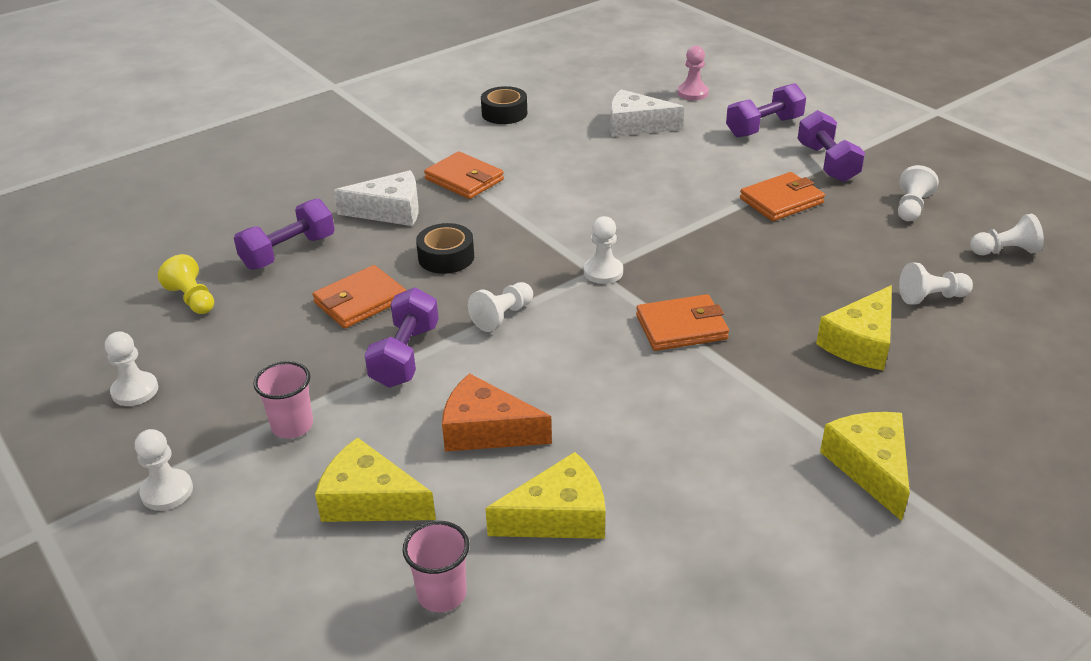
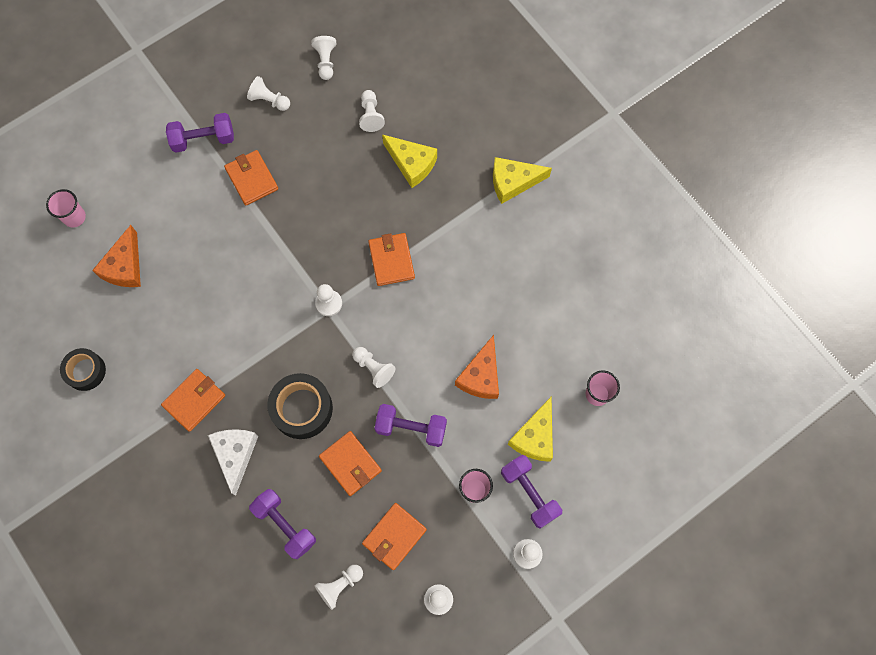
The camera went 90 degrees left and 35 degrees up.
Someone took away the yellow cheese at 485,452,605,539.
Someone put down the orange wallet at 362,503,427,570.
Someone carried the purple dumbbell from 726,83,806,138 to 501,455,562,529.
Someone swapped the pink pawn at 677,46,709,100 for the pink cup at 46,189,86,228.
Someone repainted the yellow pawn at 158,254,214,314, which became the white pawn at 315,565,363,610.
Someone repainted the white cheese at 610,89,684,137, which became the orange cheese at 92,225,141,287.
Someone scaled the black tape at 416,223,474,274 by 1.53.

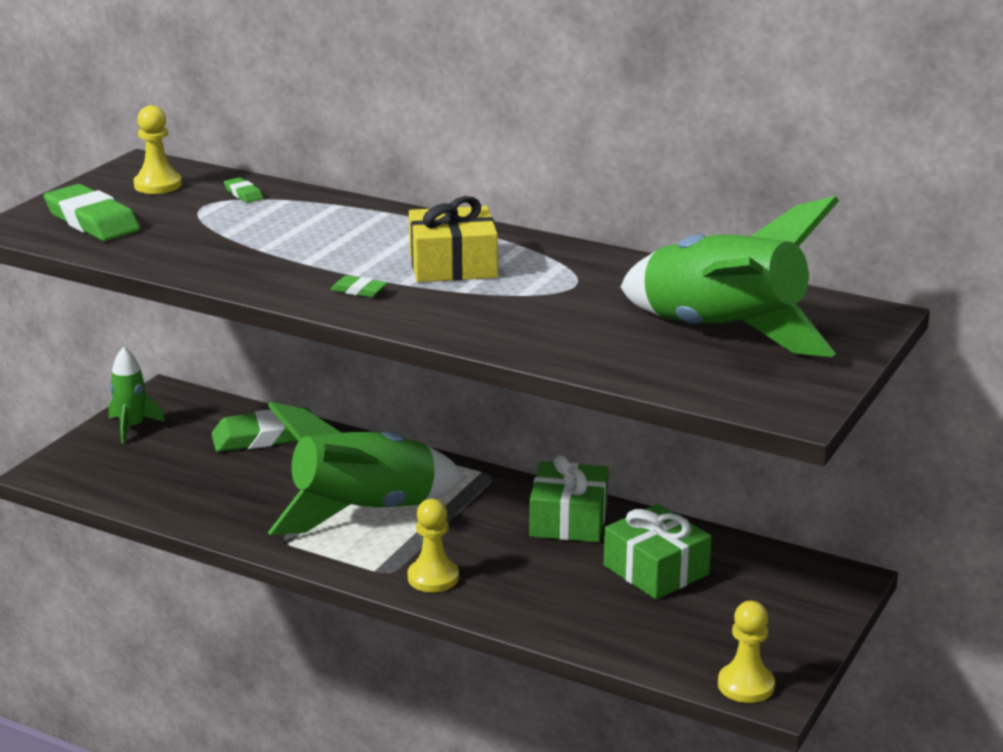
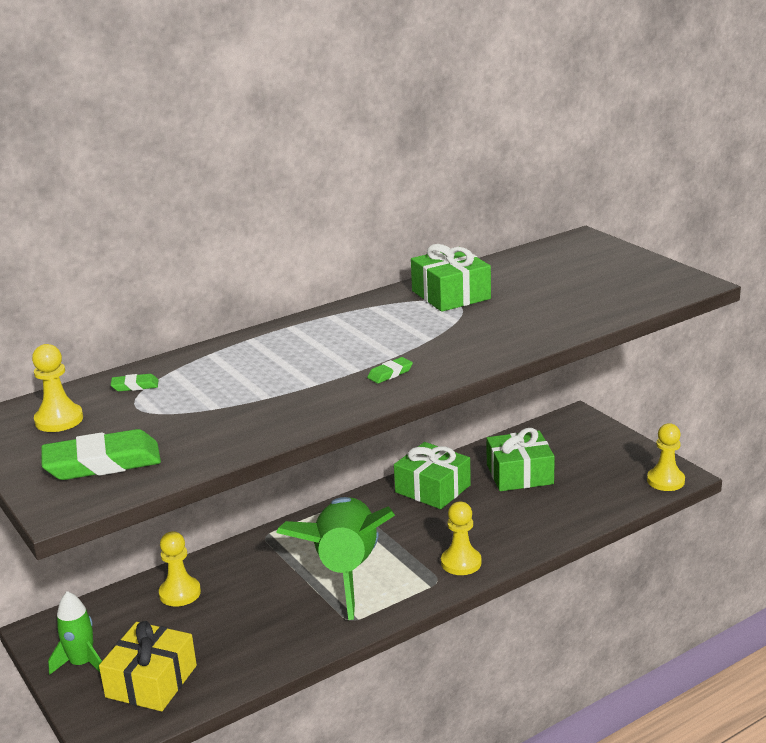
The camera went 60 degrees left and 0 degrees up.
Someone took away the green rocket at 621,196,839,357.
Someone put down the green gift at 411,244,491,312.
Someone carried the yellow gift from 409,196,498,282 to 99,621,197,711.
Someone swapped the green eraser at 211,407,311,452 for the yellow pawn at 159,531,201,606.

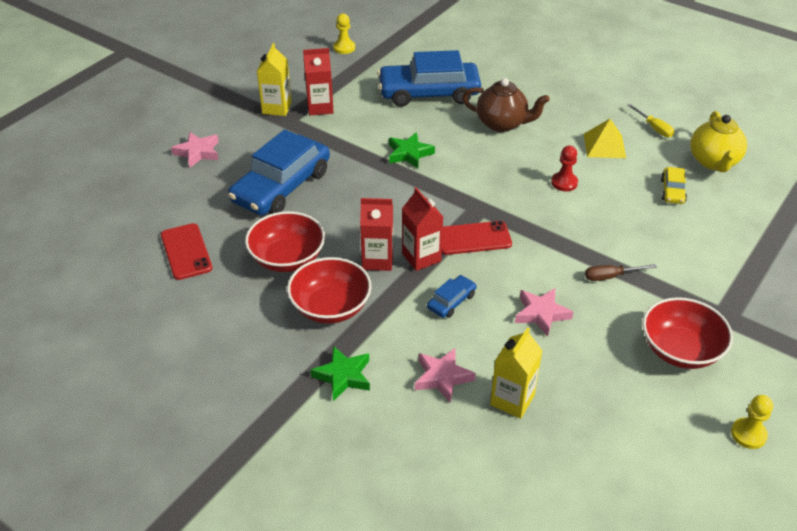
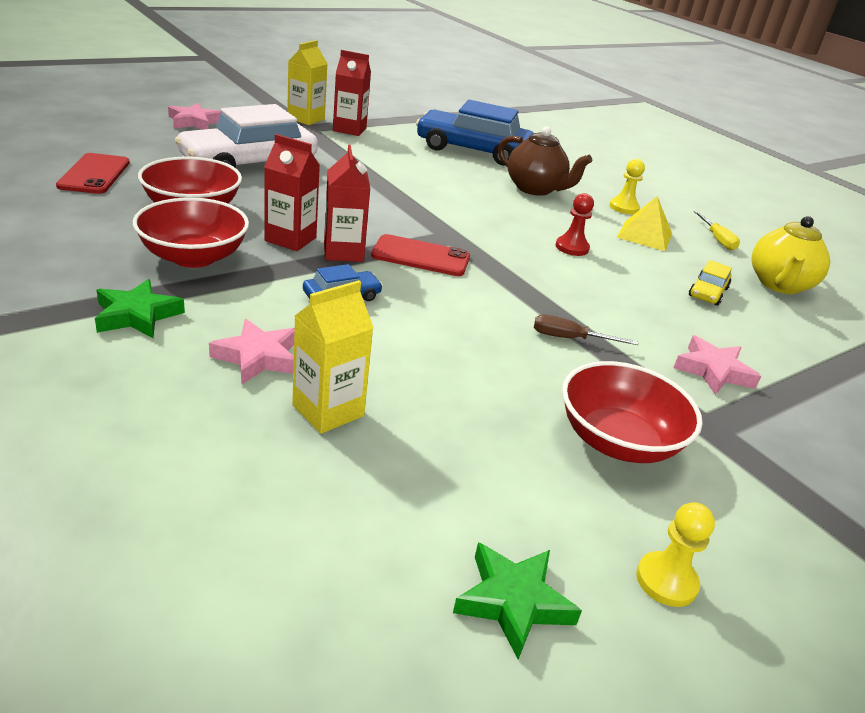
The camera went 15 degrees right and 10 degrees down.
Someone carried the yellow pawn from 333,14,355,54 to 609,159,645,214.
Someone carried the green star from 389,132,435,169 to 453,542,582,660.
Someone carried the pink star from 515,288,573,337 to 673,335,761,395.
Someone repainted the blue car at 228,129,330,215, which became the white car at 175,104,318,168.

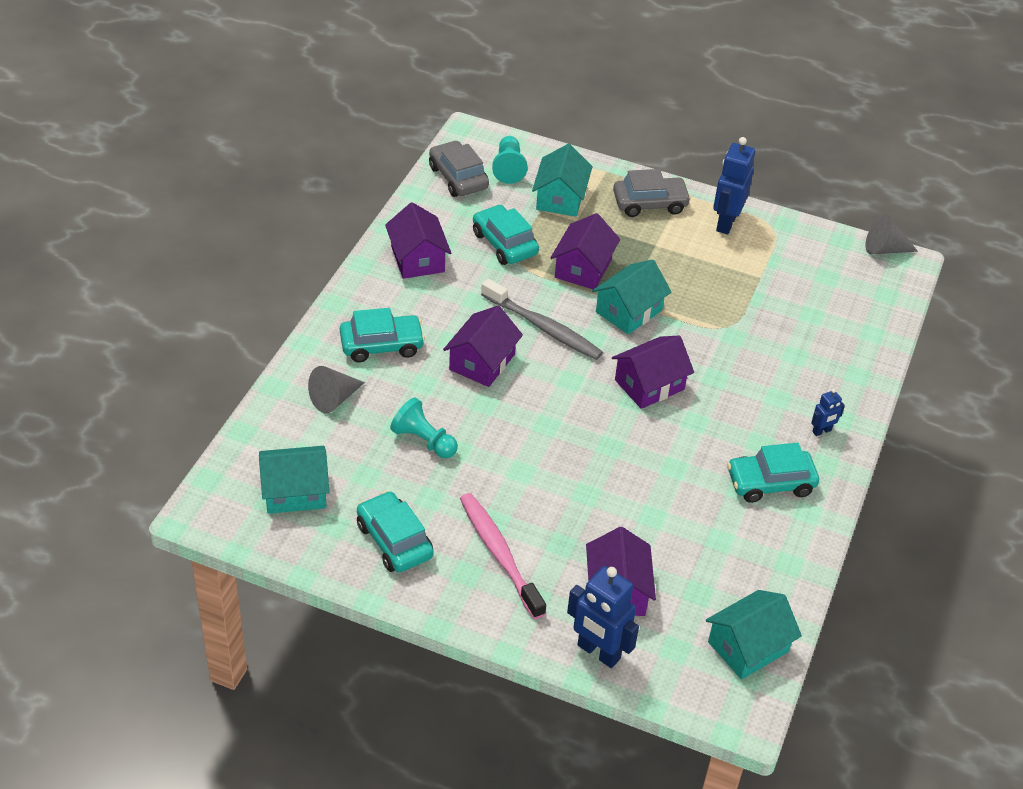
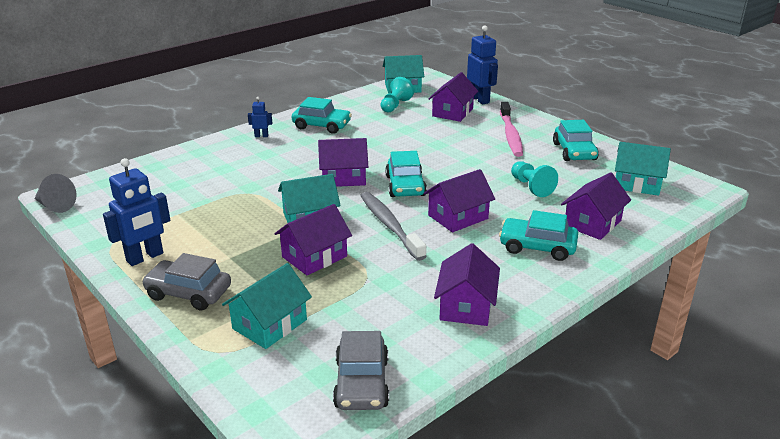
The camera went 150 degrees left and 15 degrees down.
Someone carried the turquoise car from 473,205,539,265 to 385,151,427,197.
Someone carried the turquoise pawn from 492,136,527,184 to 381,77,414,113.
Someone swapped the grey cone at 308,366,365,413 for the purple house at 561,172,631,240.

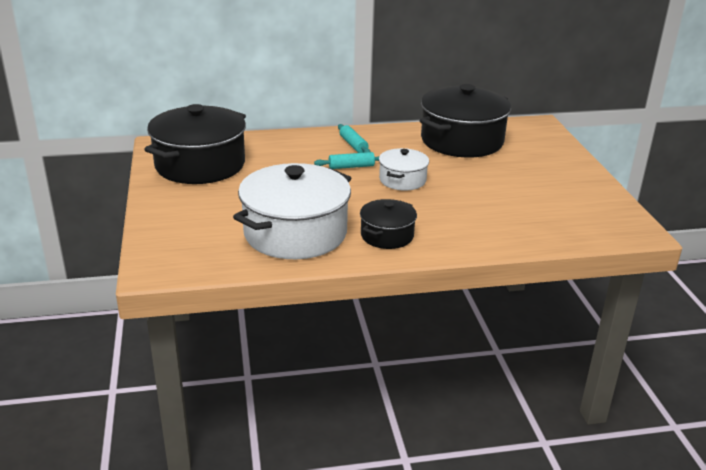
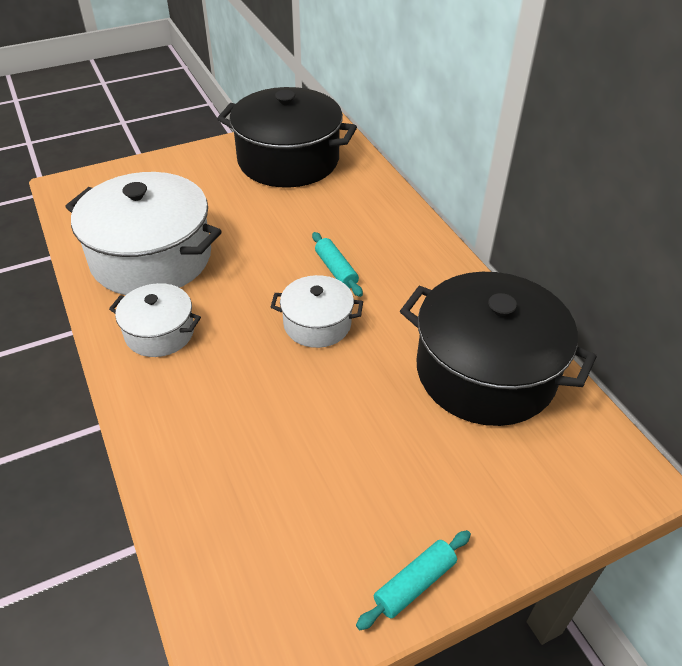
The camera went 75 degrees right and 15 degrees up.
Someone carried the turquoise rolling pin from 338,124,371,153 to 356,530,471,630.
Someone repainted the black pot at 360,199,417,249, which became the white pot at 109,283,201,357.

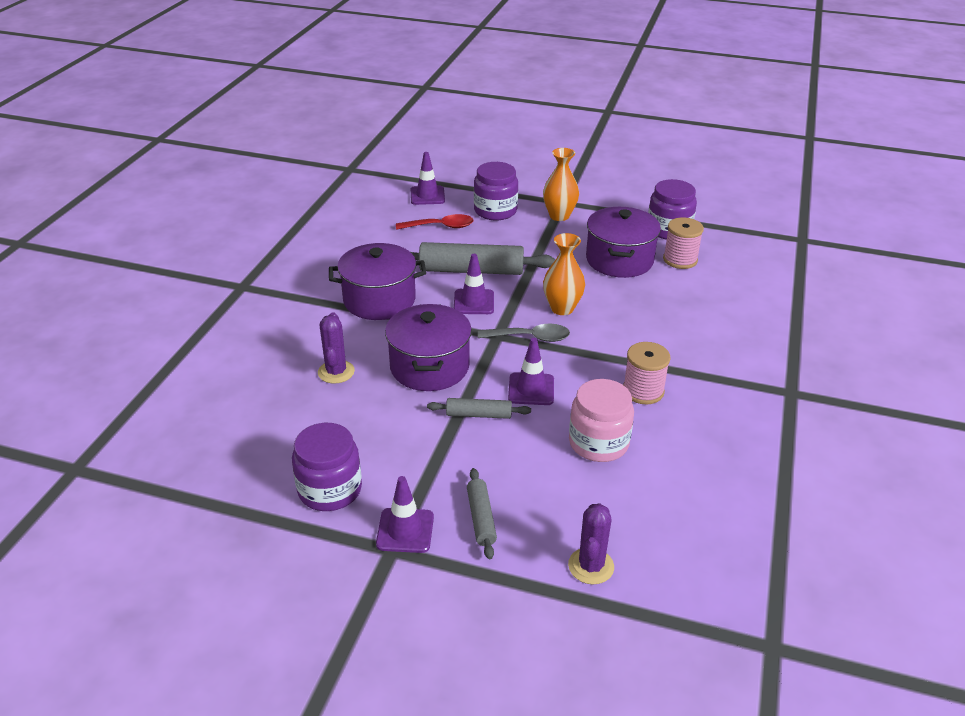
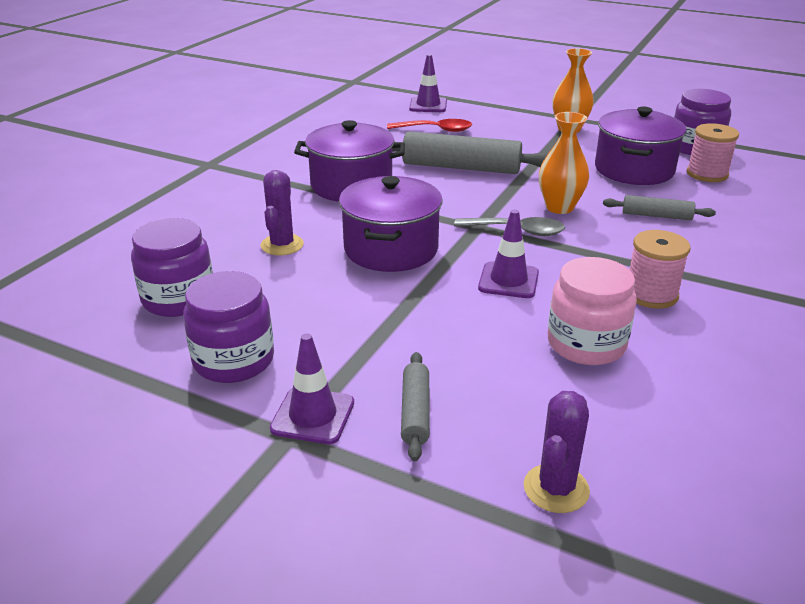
The camera went 10 degrees right and 5 degrees down.
Someone took away the purple traffic cone at 454,254,494,314.
Someone carried the grey rolling pin from 427,398,531,419 to 603,195,716,220.
Someone carried the purple jar from 474,162,518,220 to 131,218,213,317.

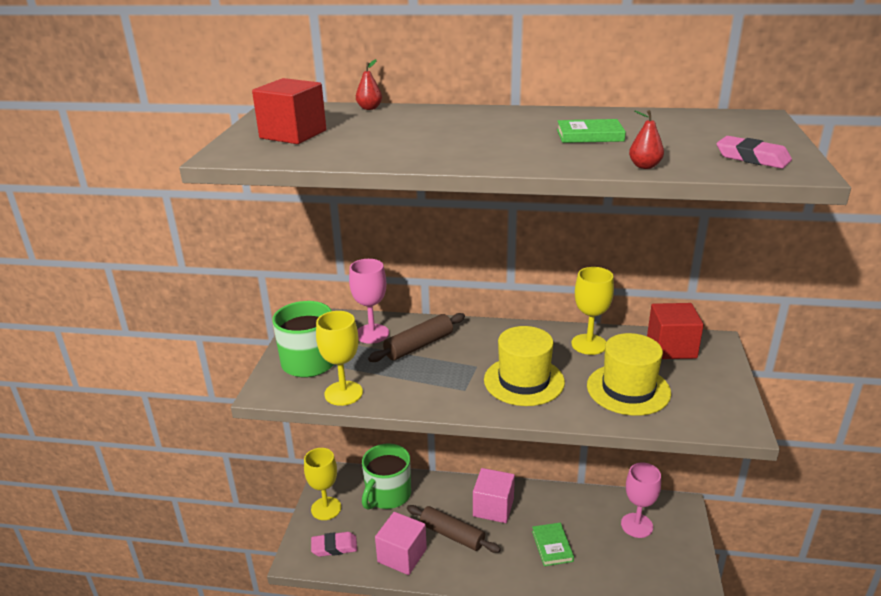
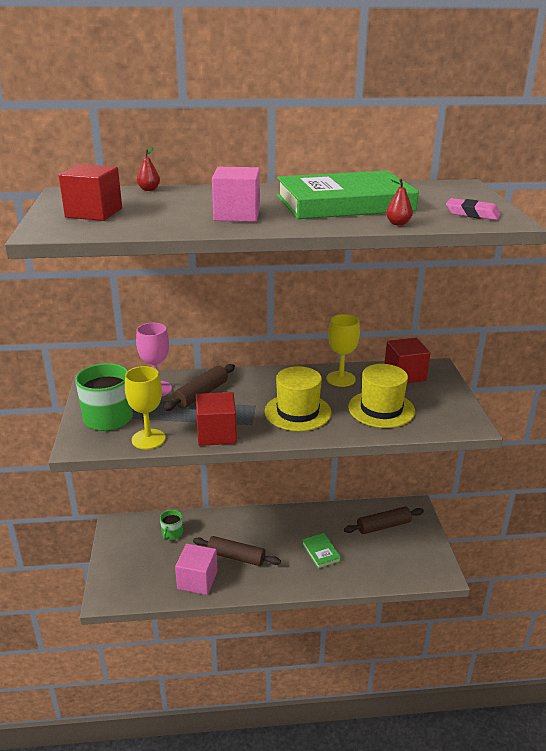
The camera went 15 degrees left and 0 degrees up.
Someone took away the yellow goblet at 304,448,341,520.
Someone took away the pink eraser at 311,532,357,557.
Someone put down the red cube at 196,392,237,446.
Someone carried the pink cube from 473,468,515,523 to 212,167,260,222.
Someone swapped the pink goblet at 621,463,661,538 for the brown rolling pin at 344,507,424,534.
Someone scaled the green mug at 362,443,411,510 by 0.53.
Someone scaled the green book at 557,119,626,143 by 2.45.

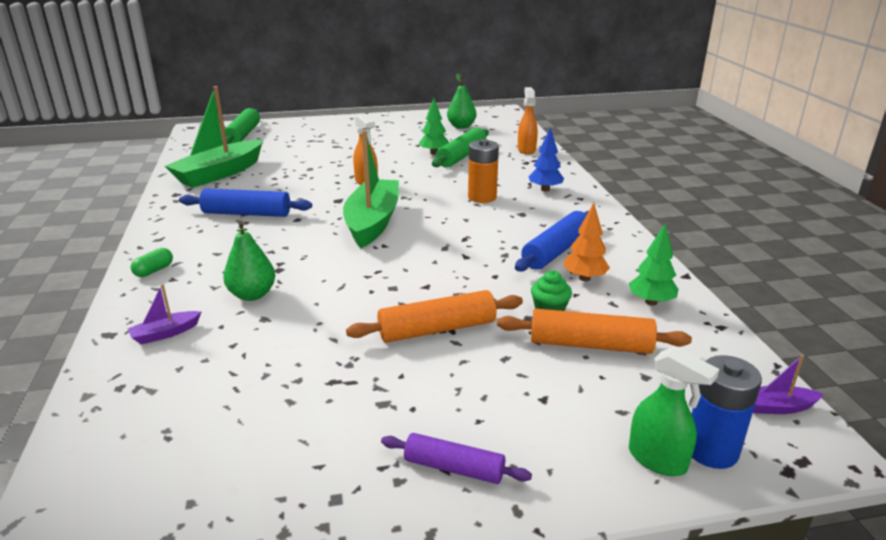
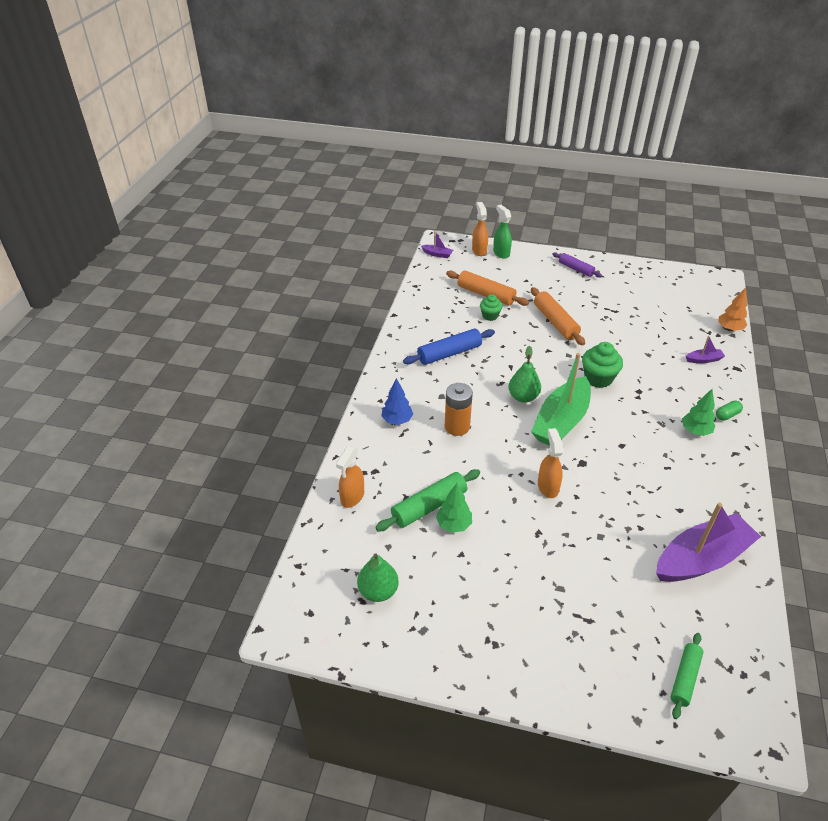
The camera went 155 degrees left and 15 degrees up.
Someone took away the blue rolling pin at 179,188,312,217.
Someone put down the green cupcake at 582,342,623,388.
Someone carried the green pear from 223,221,275,301 to 509,346,541,403.
Someone carried the orange tree from 564,203,610,281 to 718,287,747,331.
Someone carried the green tree from 629,223,679,306 to 682,389,716,436.
Someone swapped the blue battery at 692,355,762,469 for the orange spray bottle at 472,202,488,256.
Someone repainted the green boat at 165,86,263,188, which became the purple boat at 656,503,761,582.
Someone rotated the orange rolling pin at 346,290,523,343 by 60 degrees clockwise.
Someone scaled the green rolling pin at 222,108,260,144 by 0.65.

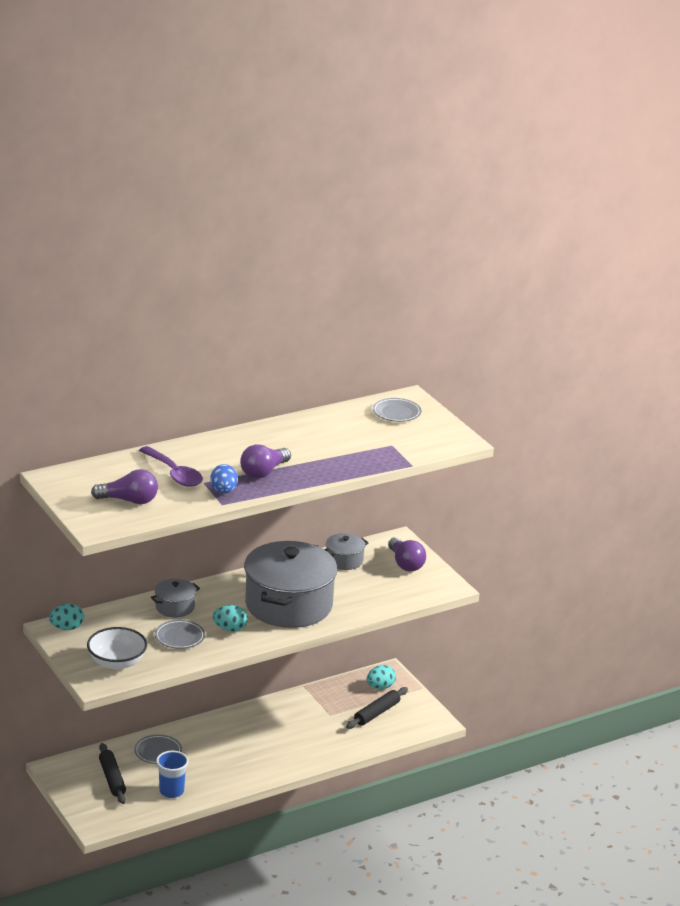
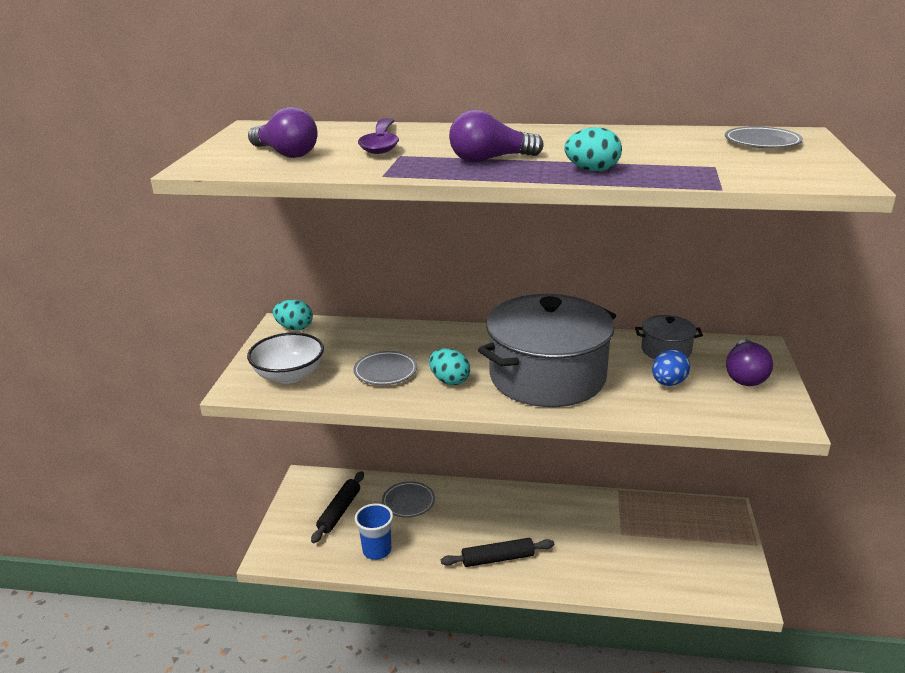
The camera went 40 degrees right and 0 degrees up.
Someone took away the grey pot at 151,579,200,617.
Someone carried the blue egg from 210,464,238,494 to 652,349,690,386.
Someone carried the black rolling pin from 346,687,408,729 to 441,538,554,567.
Someone carried the turquoise egg from 367,665,396,689 to 564,127,622,171.

